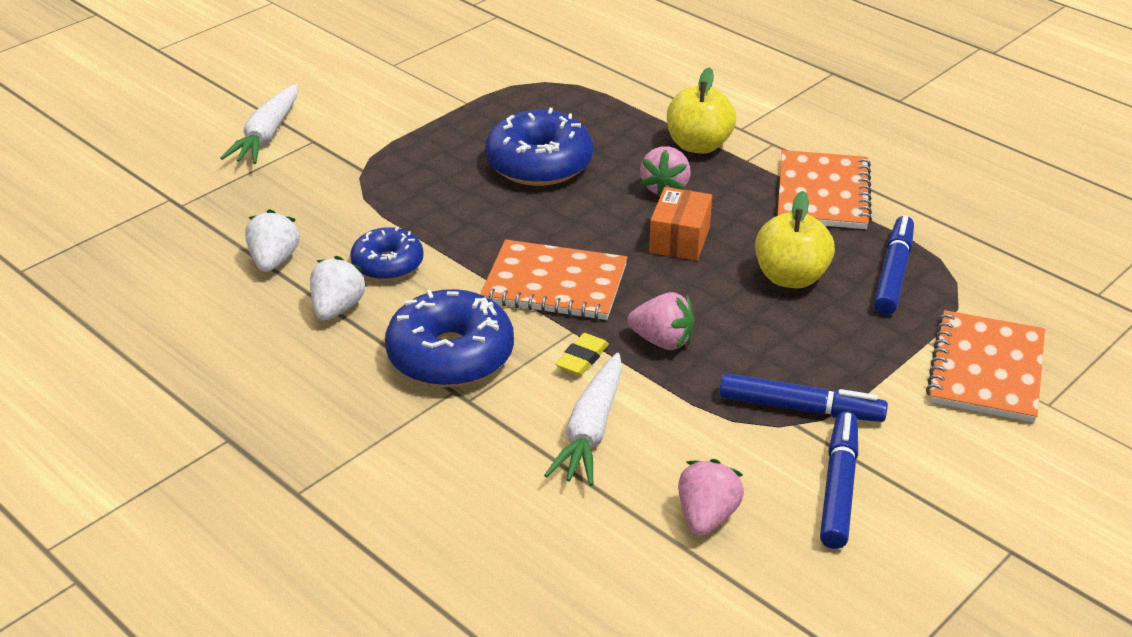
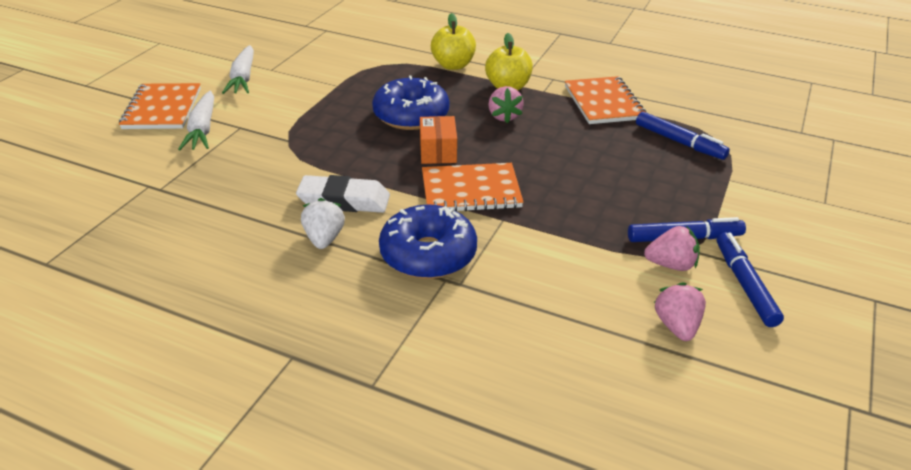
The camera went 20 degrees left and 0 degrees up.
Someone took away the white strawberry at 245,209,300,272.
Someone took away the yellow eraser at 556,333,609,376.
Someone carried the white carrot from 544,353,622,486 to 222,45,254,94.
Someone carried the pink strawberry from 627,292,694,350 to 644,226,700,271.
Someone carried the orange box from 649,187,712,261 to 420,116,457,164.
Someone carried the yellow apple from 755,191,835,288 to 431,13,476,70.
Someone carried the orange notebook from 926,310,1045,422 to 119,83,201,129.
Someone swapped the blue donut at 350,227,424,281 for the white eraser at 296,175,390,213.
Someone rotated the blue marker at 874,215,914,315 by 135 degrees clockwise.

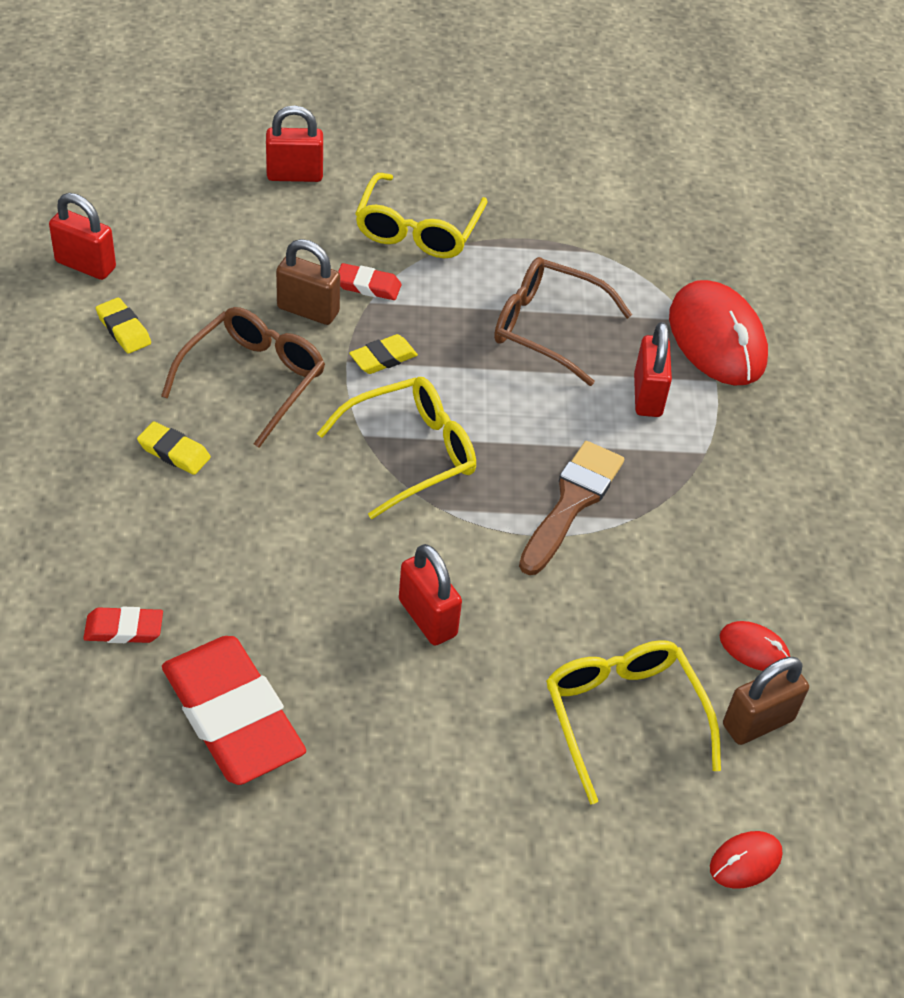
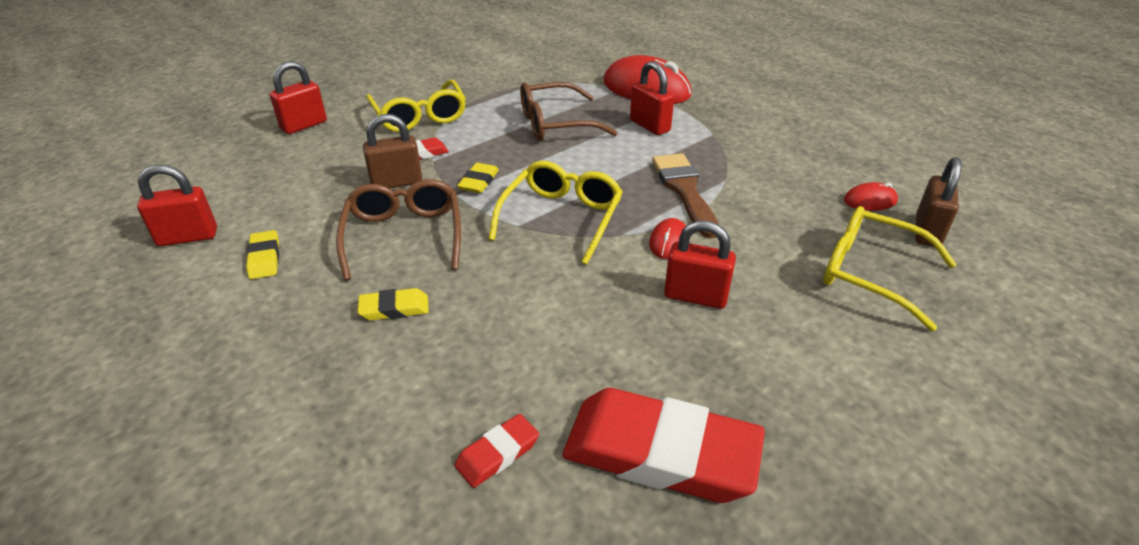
The camera went 35 degrees left and 10 degrees down.
Someone carried the red mouse from 710,831,783,889 to 649,218,686,259.
Someone rotated the yellow eraser at 96,298,151,354 by 60 degrees clockwise.

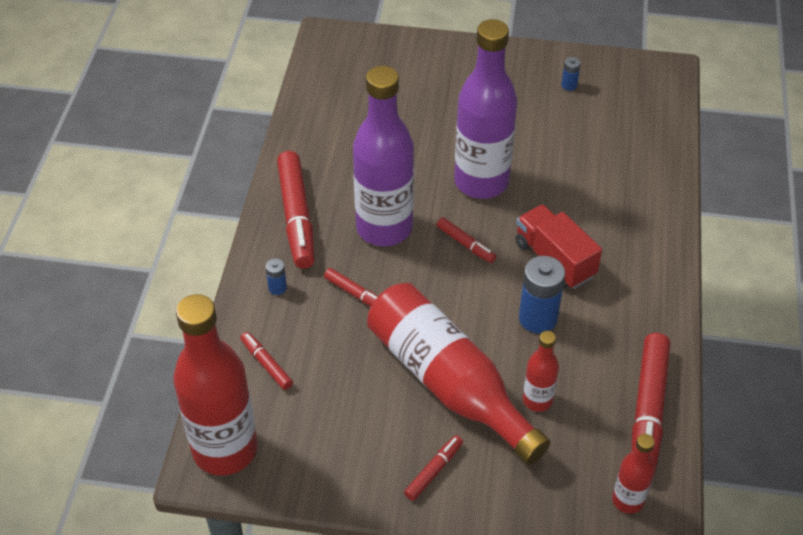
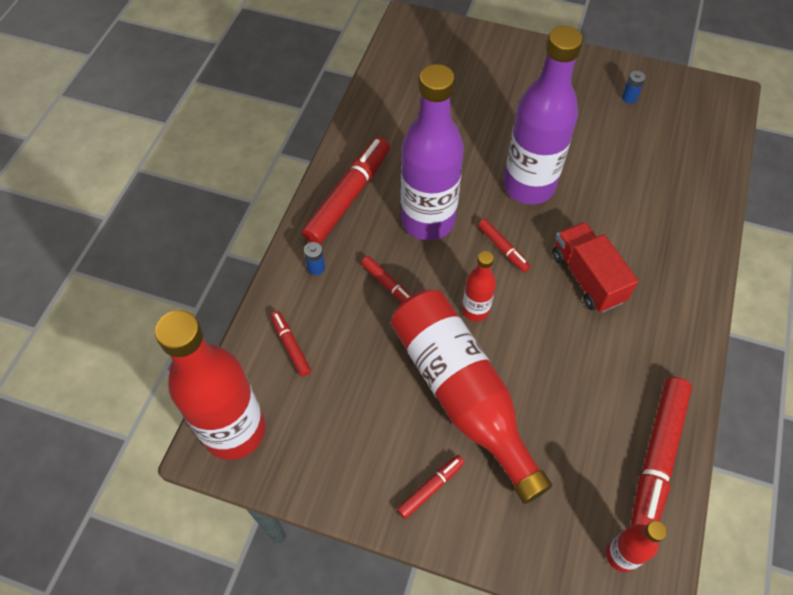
The camera went 10 degrees right and 10 degrees up.
Someone took away the blue battery at 519,256,565,334.
Someone carried the red bottle from 523,331,559,412 to 462,251,496,321.
Someone rotated the red marker at 277,151,315,269 by 150 degrees counterclockwise.

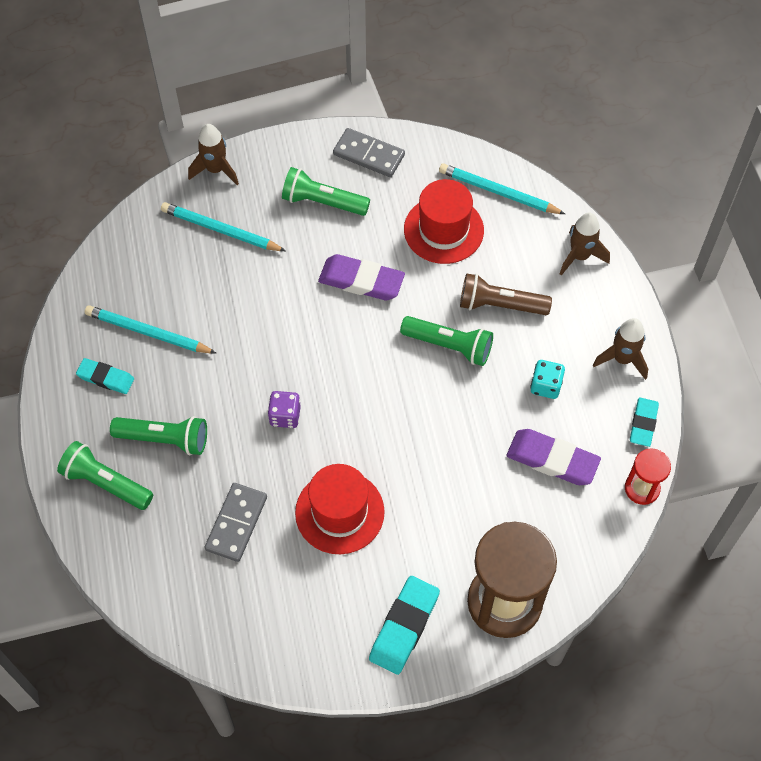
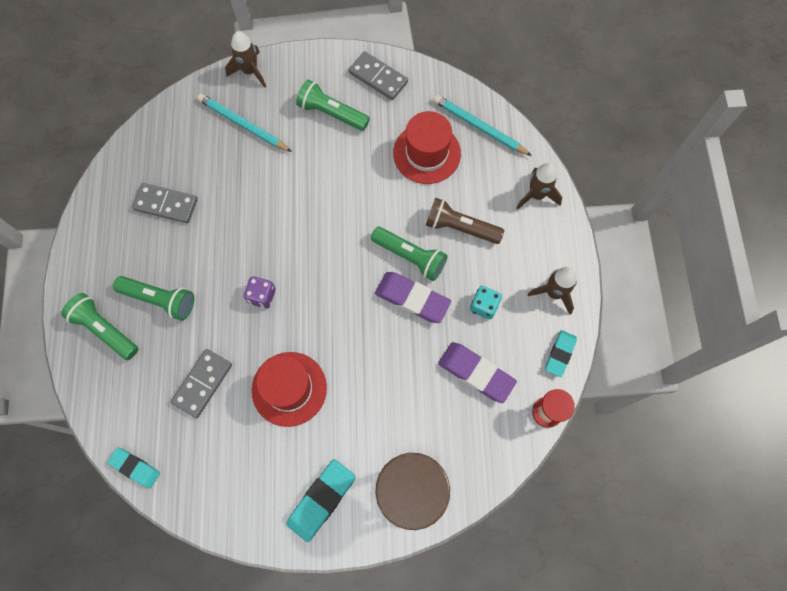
The camera went 10 degrees right and 10 degrees up.
Someone carried the turquoise eraser from 76,358,134,394 to 107,447,160,489.
Someone carried the purple eraser from 318,254,405,300 to 375,272,451,323.
Someone swapped the turquoise pencil at 85,305,216,353 for the grey domino at 132,183,198,223.

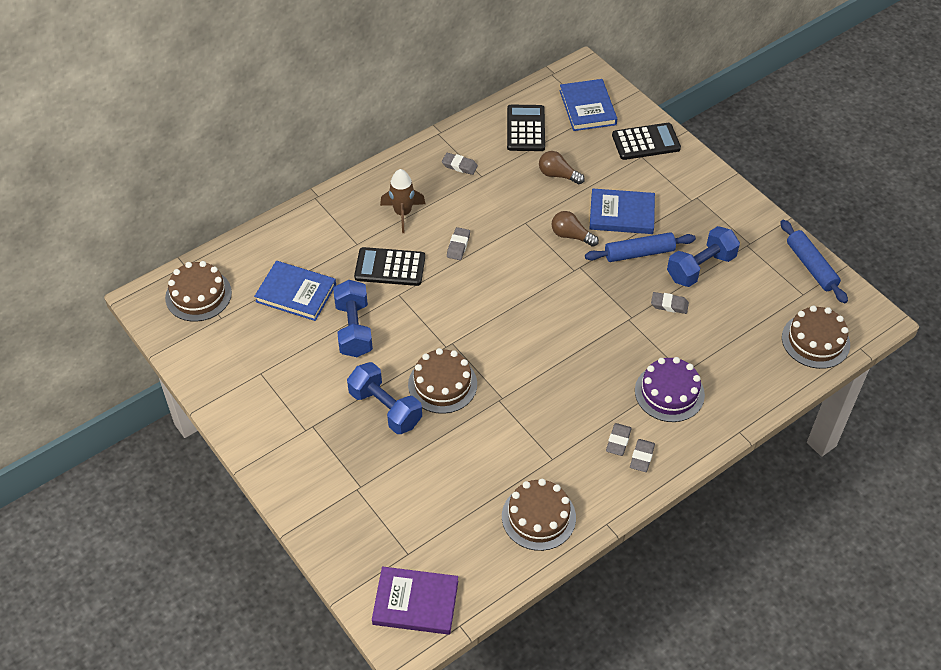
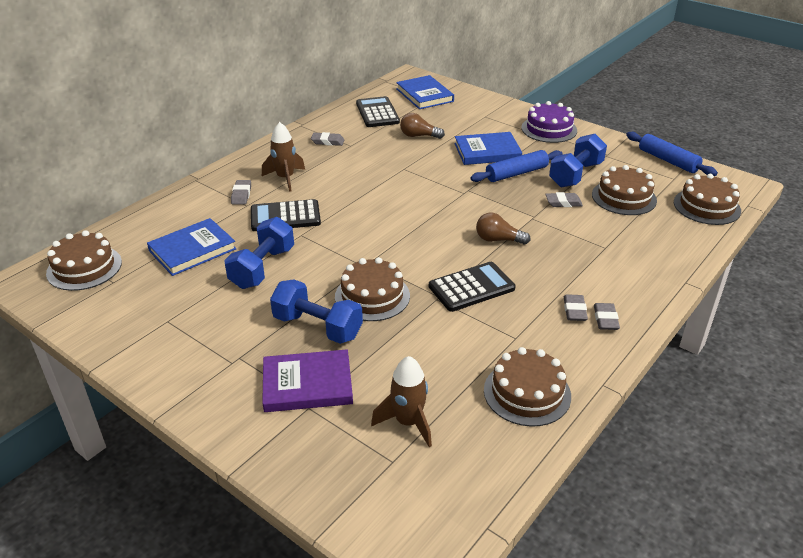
The camera went 15 degrees left and 15 degrees down.
Someone put down the brown rocket at 371,356,432,447.
Someone put down the brown cake at 592,165,657,215.
Someone carried the purple book from 372,567,458,635 to 262,349,353,412.
Someone carried the grey eraser from 447,227,470,260 to 231,180,251,204.
Someone carried the brown light bulb from 551,211,599,247 to 476,213,531,245.
Someone carried the black calculator from 612,123,681,160 to 429,262,516,312.
Someone carried the purple cake from 635,357,705,422 to 521,101,577,143.
Someone rotated the blue book at 254,261,336,321 by 45 degrees counterclockwise.
Someone rotated the blue dumbbell at 333,280,373,357 by 45 degrees clockwise.

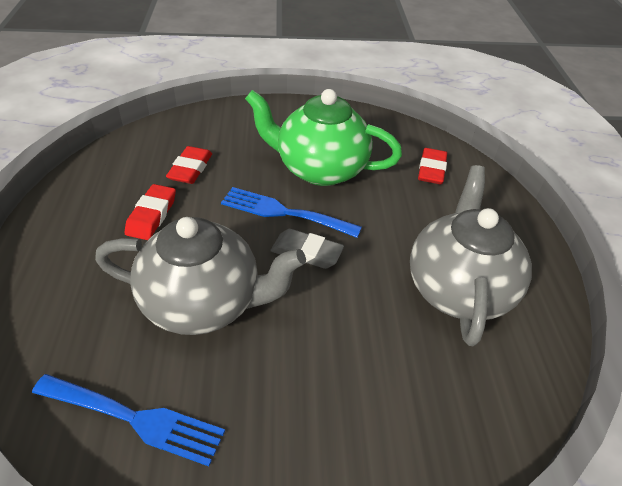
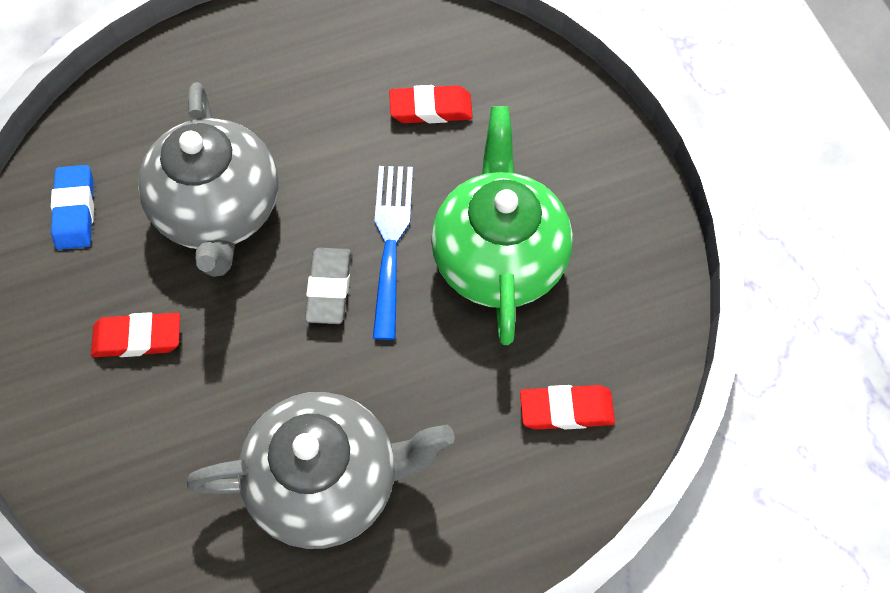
The camera went 75 degrees right and 20 degrees up.
Someone carried the red eraser from 125,184,176,240 to 91,312,180,357.
Someone swapped the blue fork at 32,374,225,466 for the blue eraser at 51,165,94,250.

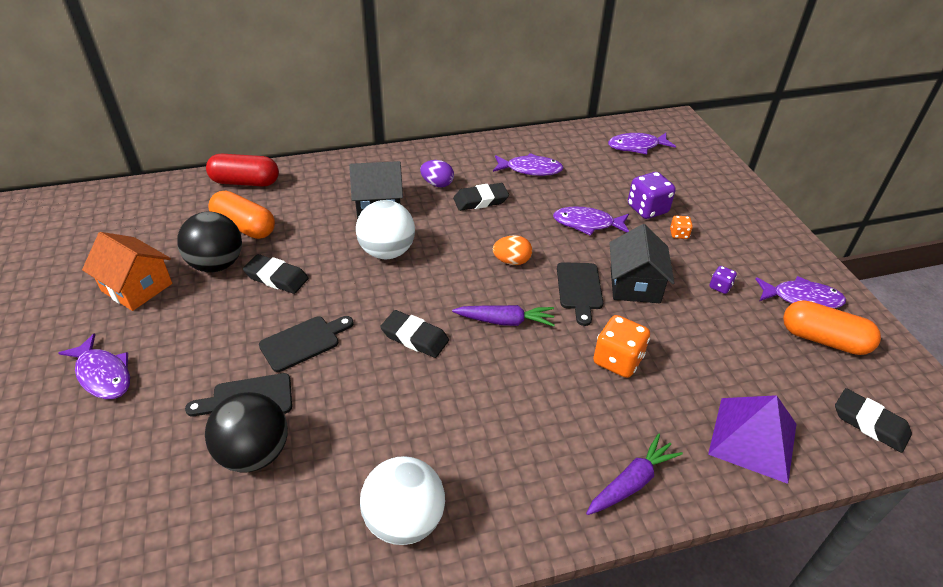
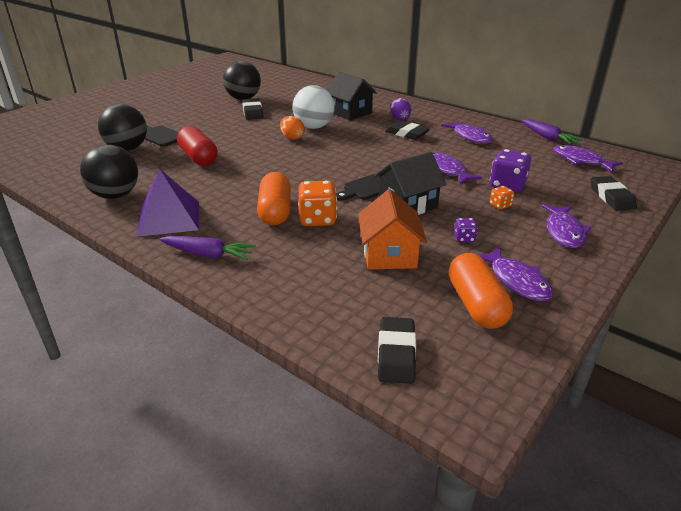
The camera went 55 degrees right and 10 degrees down.
Someone took away the black cutting board at 259,316,354,372.
Someone carried the purple fish from 59,333,130,399 to 541,204,591,248.
Someone carried the orange house from 82,232,172,311 to 358,189,427,270.
Someone carried the red capsule from 206,154,279,186 to 177,126,218,166.
Someone carried the orange capsule from 208,191,275,239 to 257,172,291,225.
Someone carried the black eraser from 380,310,449,358 to 591,176,637,210.
Someone carried the purple carrot from 452,305,555,326 to 521,119,582,145.
Someone carried the orange egg from 493,235,532,265 to 280,116,305,140.
Someone carried the purple pyramid from 708,395,797,484 to 137,169,199,237.
Someone repainted the white ball at 360,456,445,545, which became the black ball at 80,144,138,199.

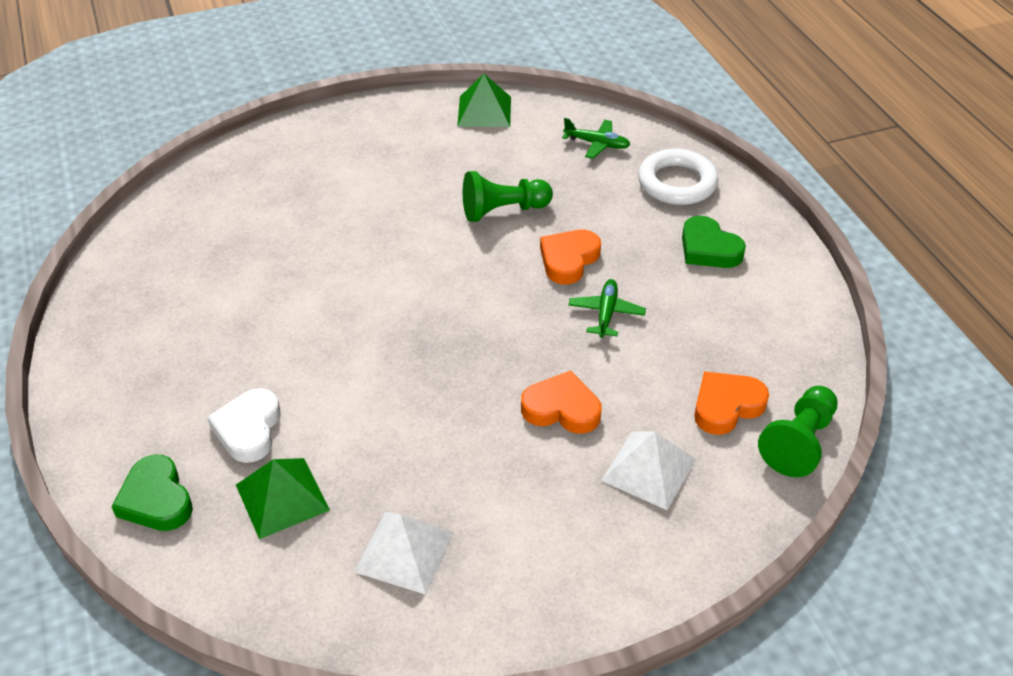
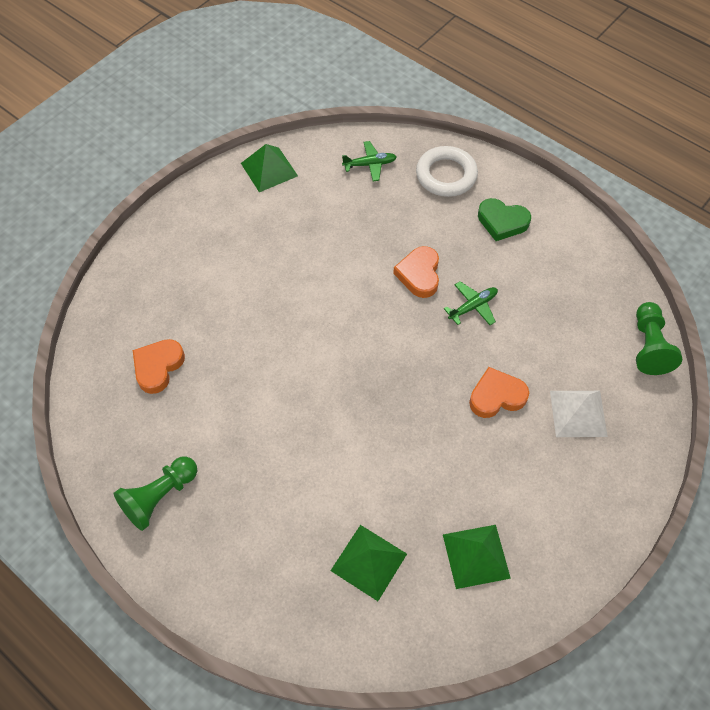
The camera went 30 degrees left and 15 degrees up.
Someone took away the green heart at 111,454,193,531.
Someone took away the white heart at 207,388,280,463.
Someone carried the green pawn from 463,171,553,222 to 114,457,197,531.
Someone carried the orange heart from 694,371,769,435 to 133,339,185,394.
Someone repainted the white pyramid at 354,512,454,595, which became the green pyramid at 443,525,511,589.
Someone rotated the green plane at 568,279,646,338 by 75 degrees clockwise.

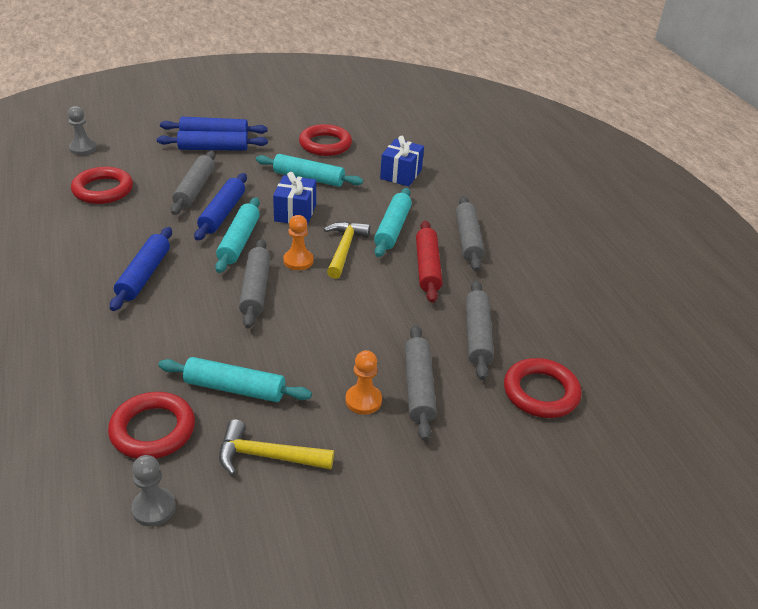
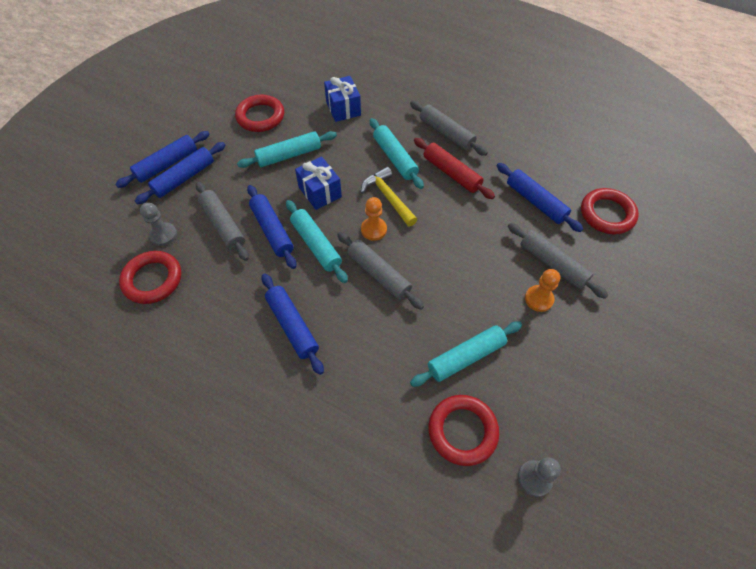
The camera went 40 degrees left and 20 degrees up.
Someone took away the yellow hammer at 219,419,334,475.
Someone carried the grey pawn from 68,106,96,155 to 140,203,177,246.
Someone repainted the grey rolling pin at 466,280,494,380, which became the blue rolling pin at 497,163,583,232.

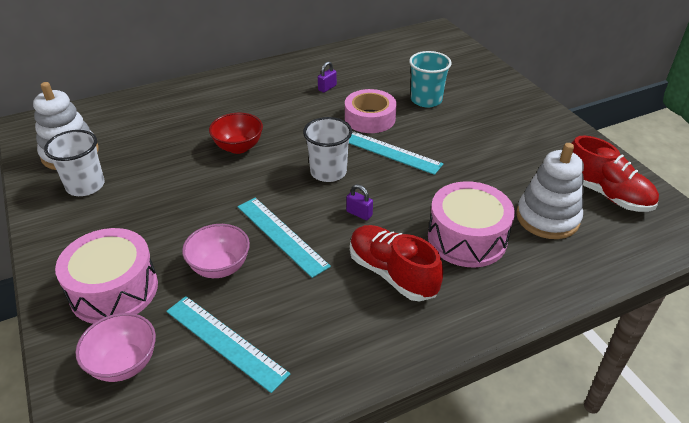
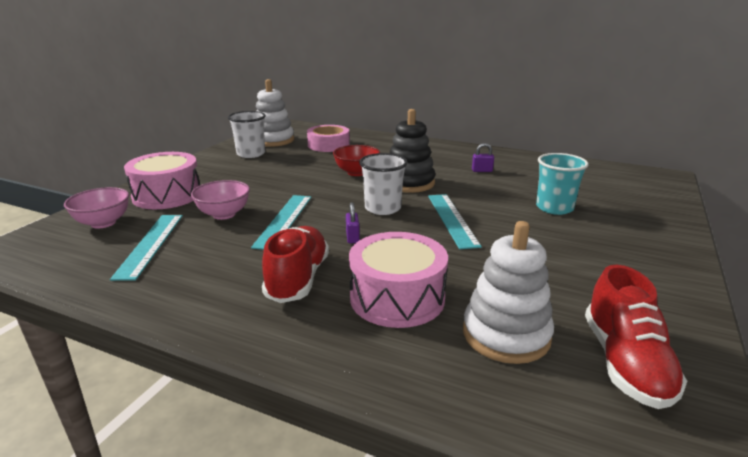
The camera went 50 degrees right and 15 degrees down.
Someone put down the black stacking toy at 390,109,435,193.
Someone carried the pink tape from 345,89,397,133 to 307,125,350,152.

